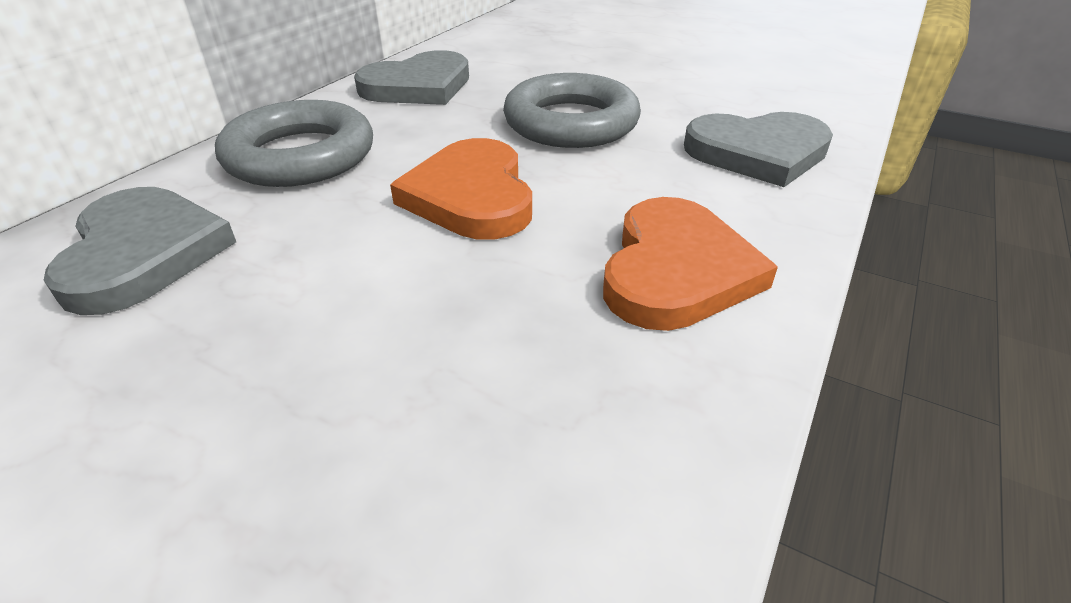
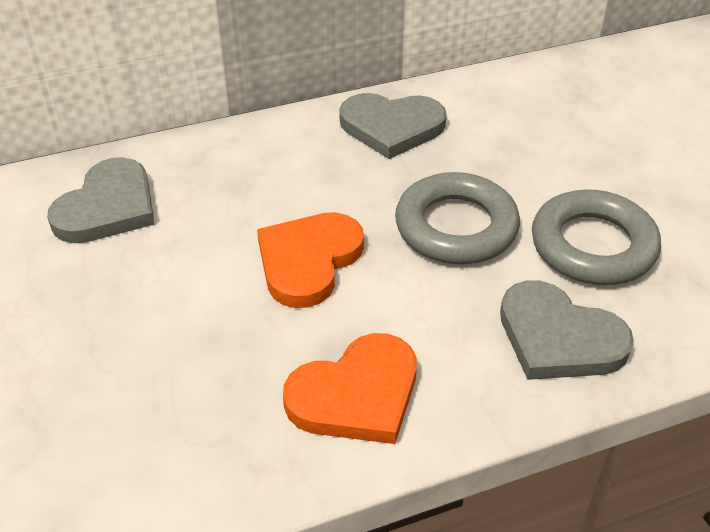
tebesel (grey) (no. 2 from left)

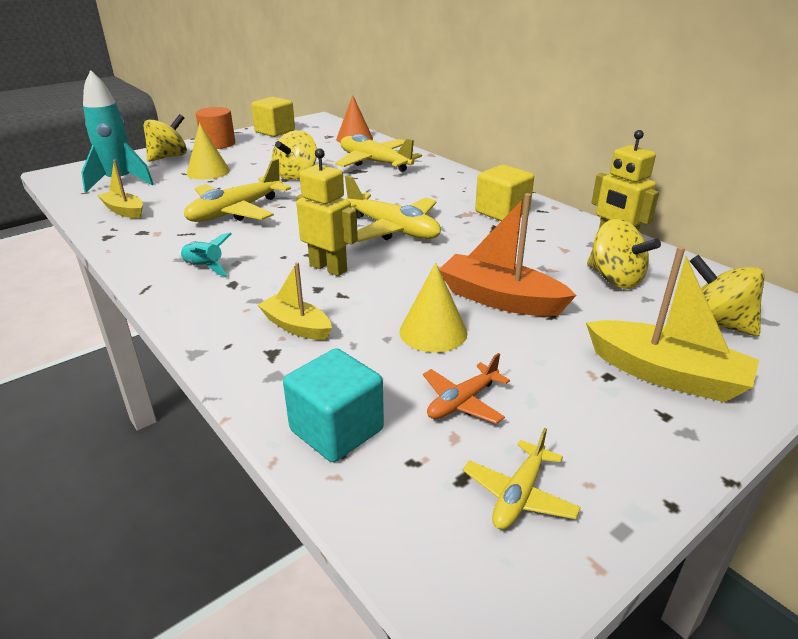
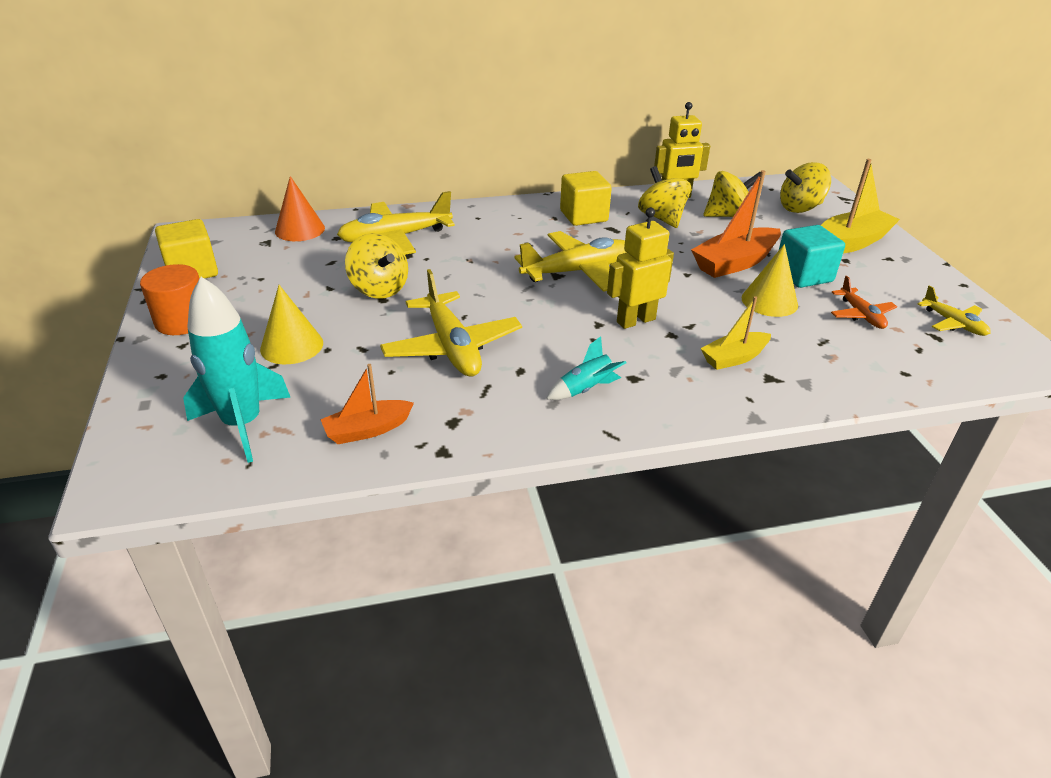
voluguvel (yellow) (no. 2 from left); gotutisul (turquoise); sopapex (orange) (no. 1 from left)

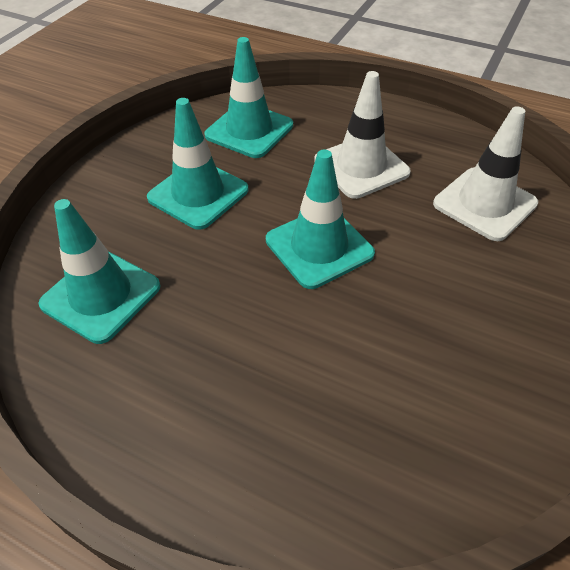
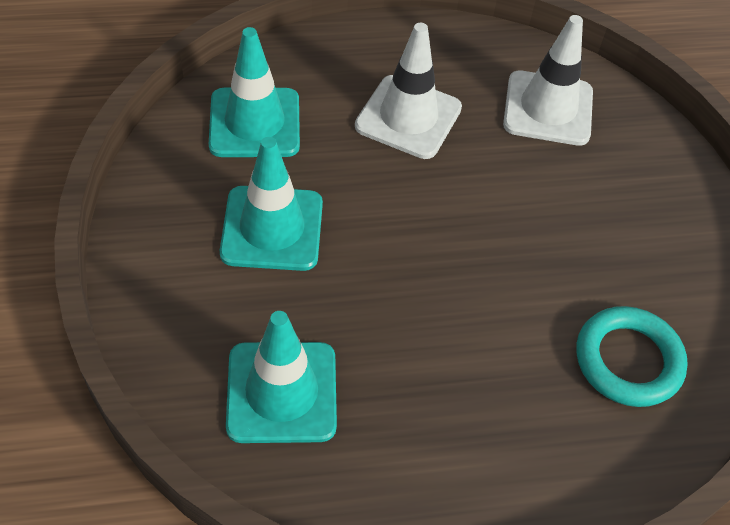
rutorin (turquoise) (no. 4 from left in the first image); tebesel (turquoise)

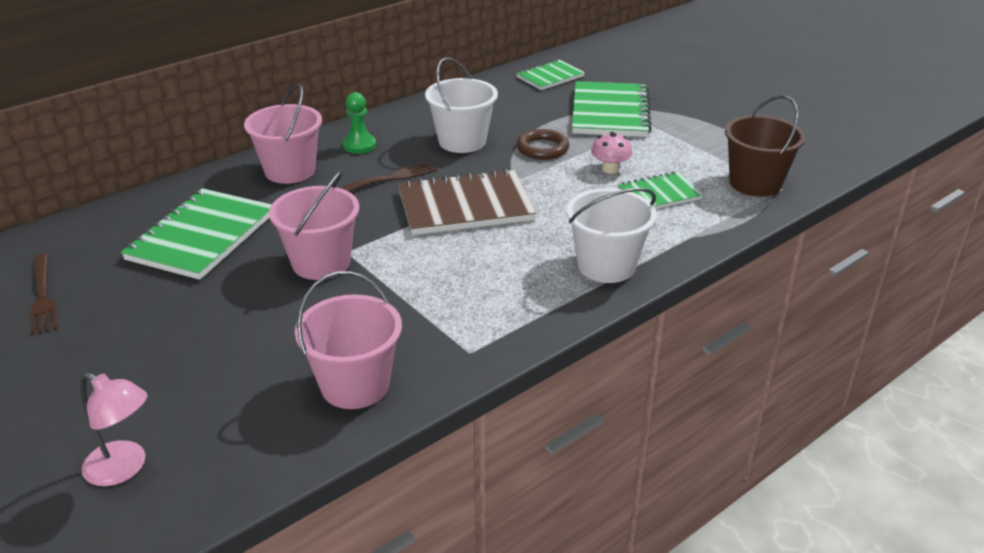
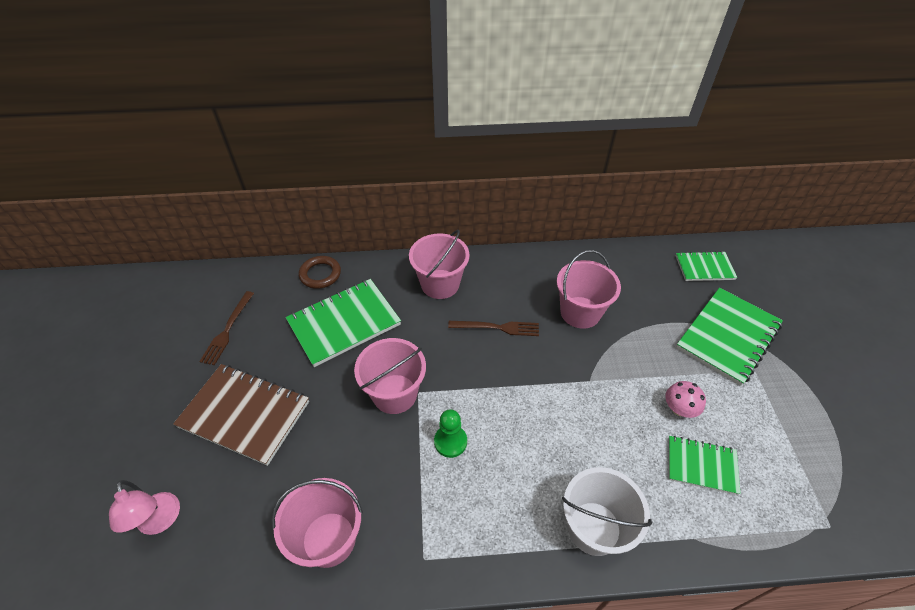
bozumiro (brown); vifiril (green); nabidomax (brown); tebesel (brown); bozumiro (pink) (no. 4 from left)

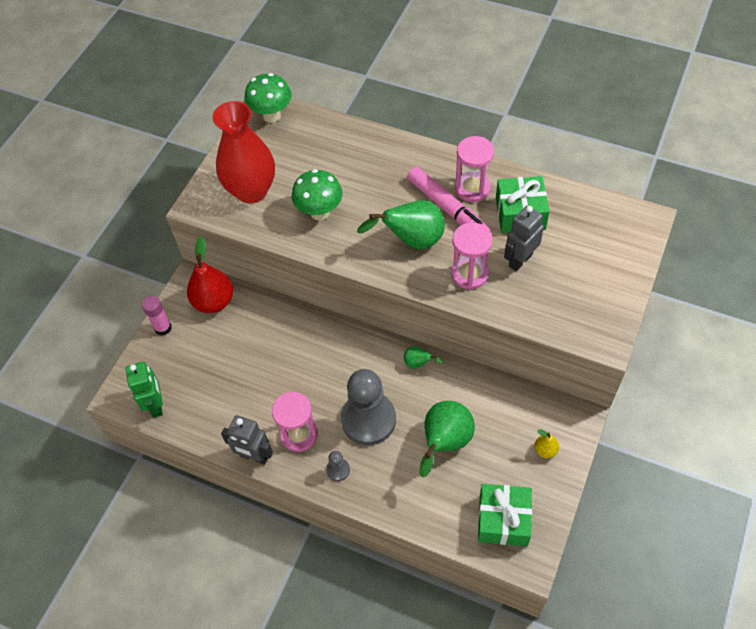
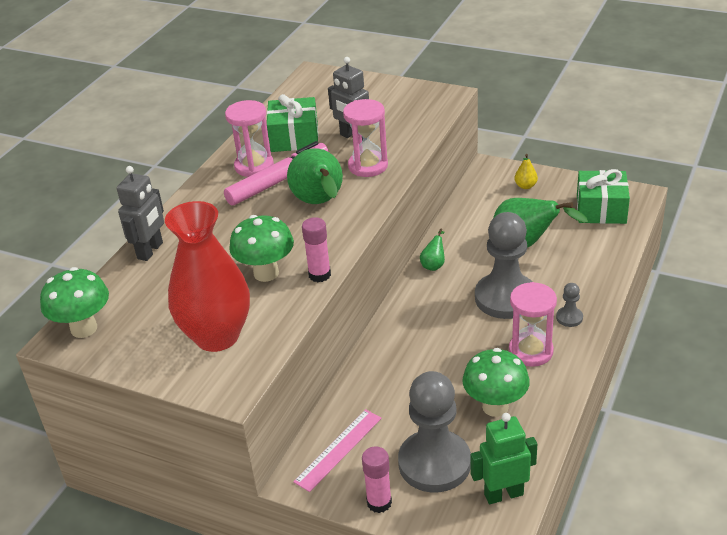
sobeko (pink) (no. 1 from left); vifiril (grey) (no. 1 from left); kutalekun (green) (no. 3 from left); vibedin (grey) (no. 1 from left); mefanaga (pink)

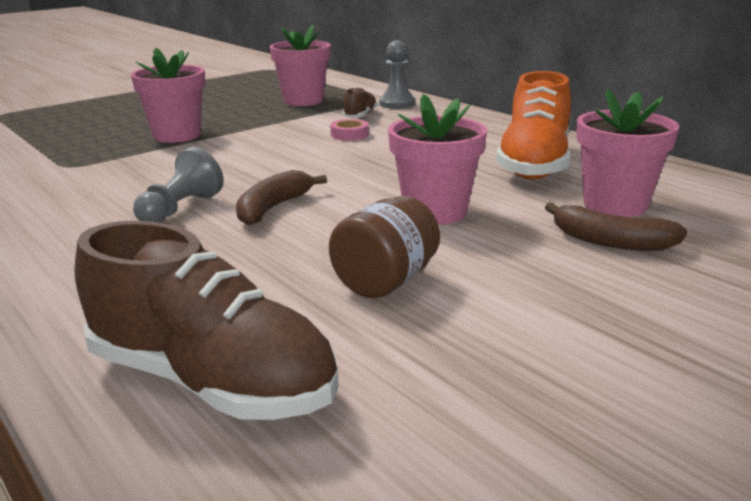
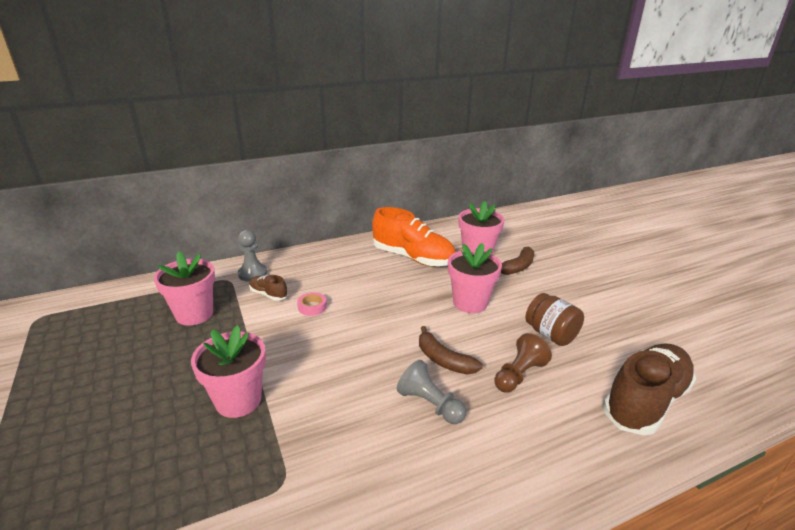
vifiril (brown)

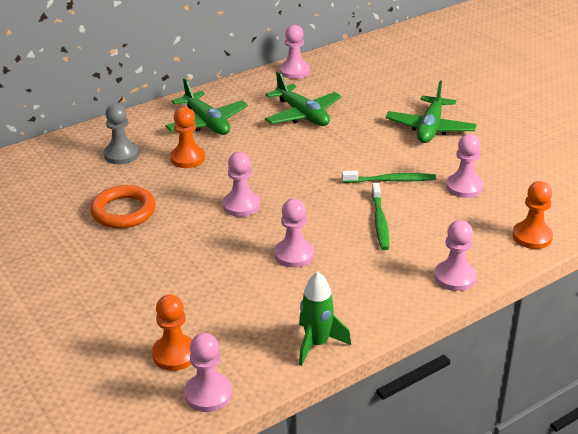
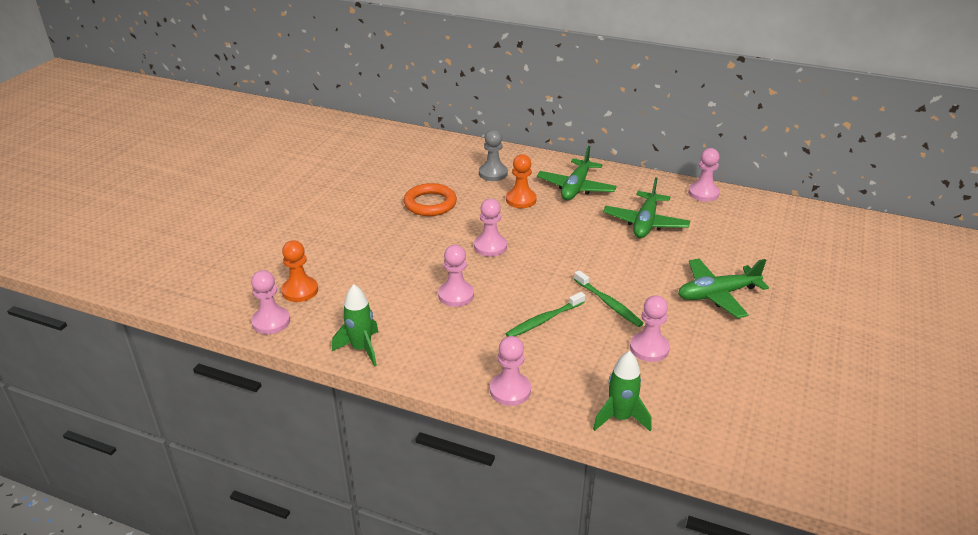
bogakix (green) (no. 2 from left)

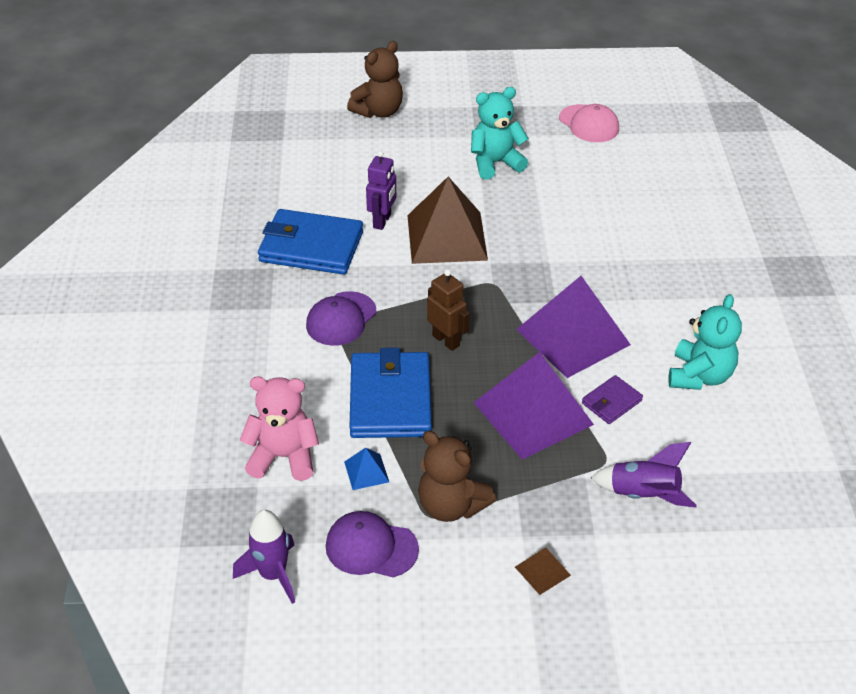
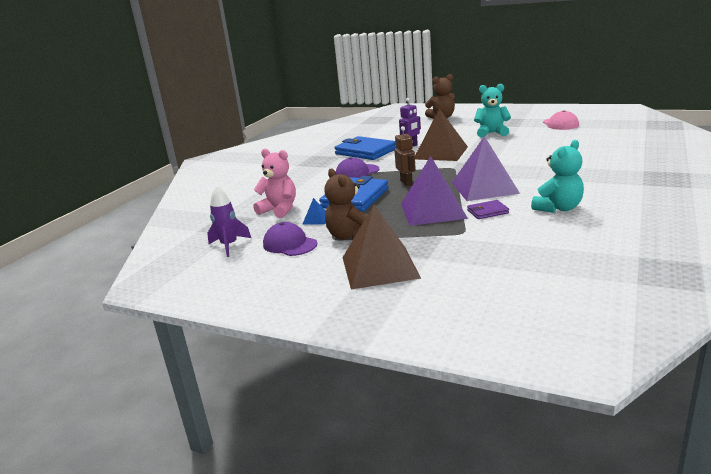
bogakix (purple) (no. 2 from left in the first image); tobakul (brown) (no. 1 from left)

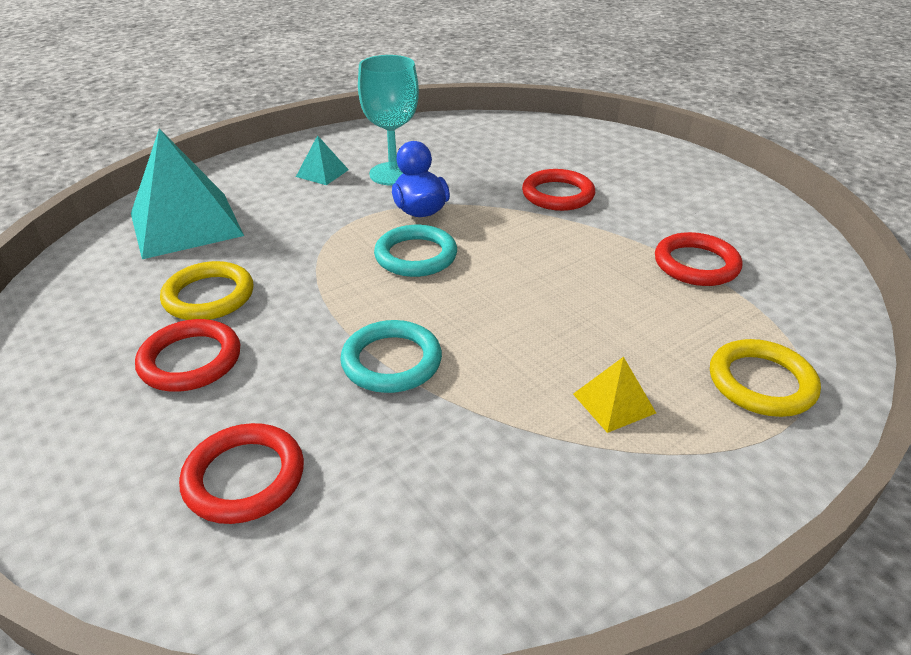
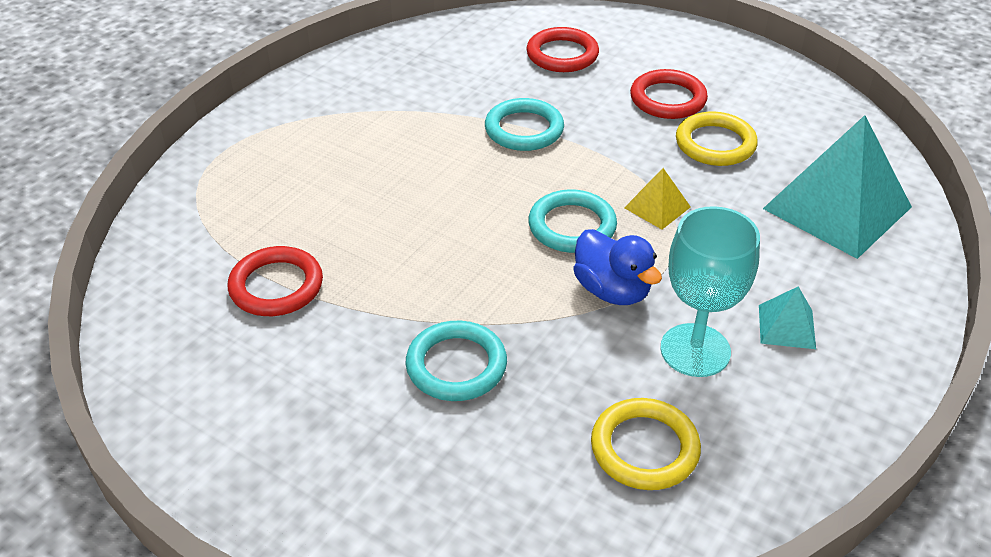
tobakul (yellow); tebesel (yellow) (no. 1 from left); tebesel (turquoise) (no. 1 from left)

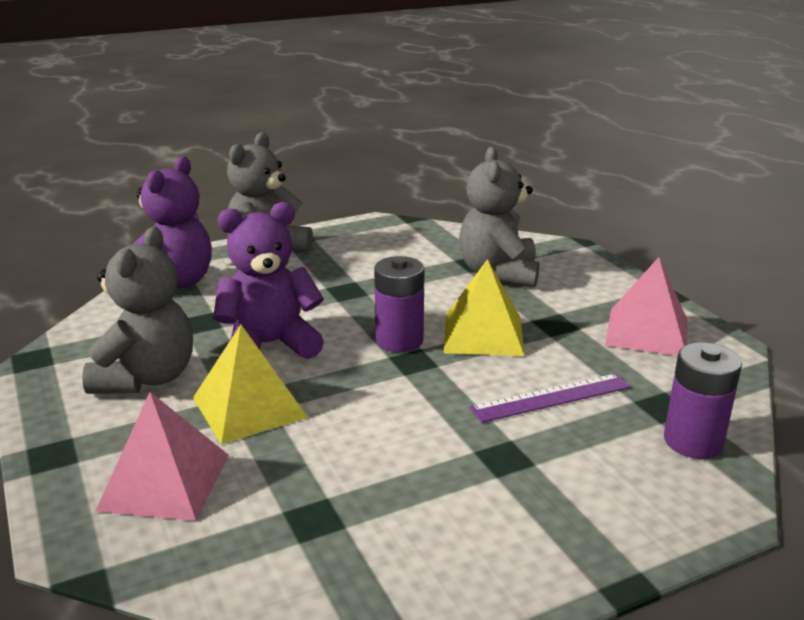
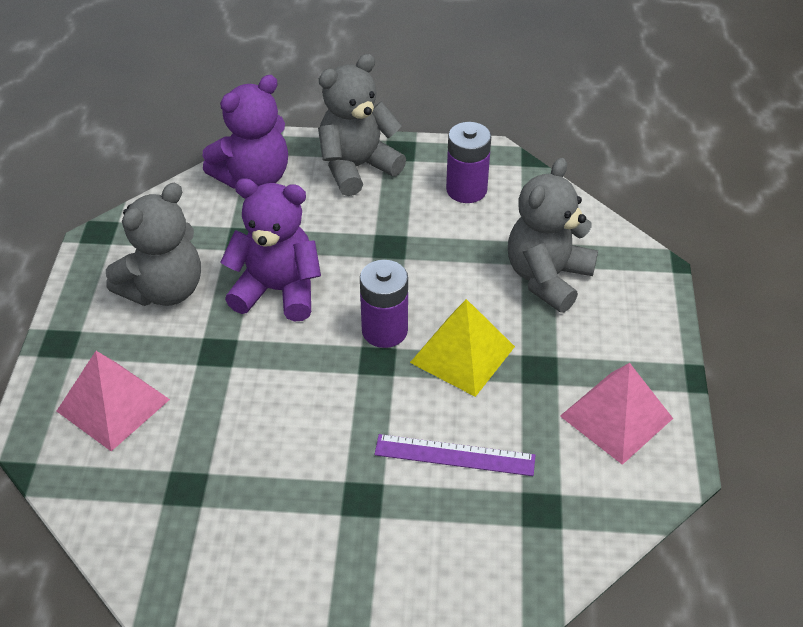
tobakul (yellow) (no. 1 from left in the first image); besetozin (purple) (no. 2 from left)

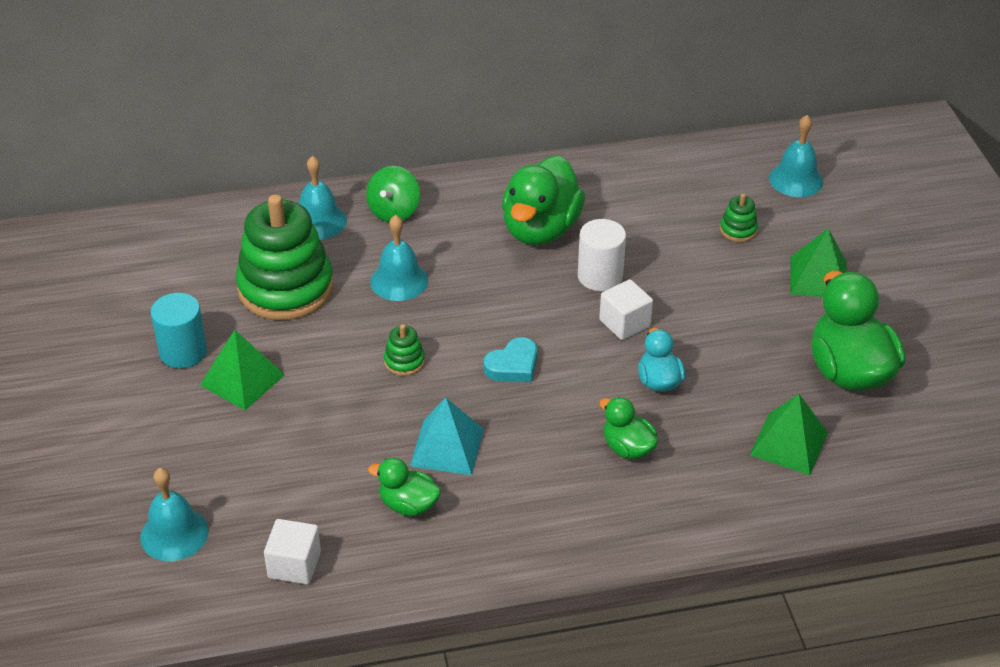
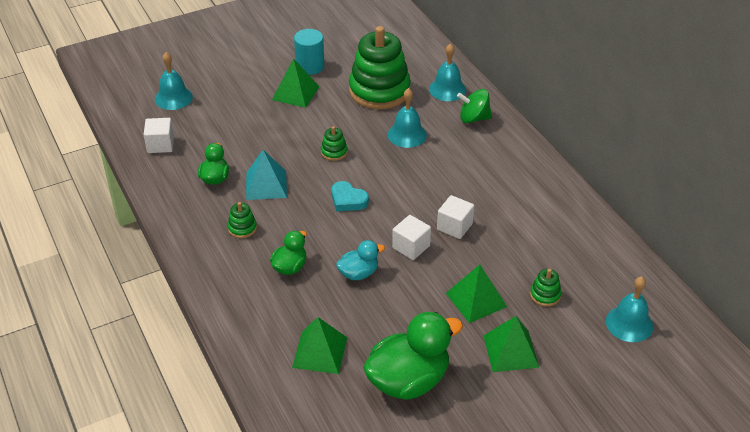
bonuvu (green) (no. 2 from left in the first image); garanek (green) (no. 1 from left); tobakul (green) (no. 3 from left); gotutisul (white) (no. 3 from left)

